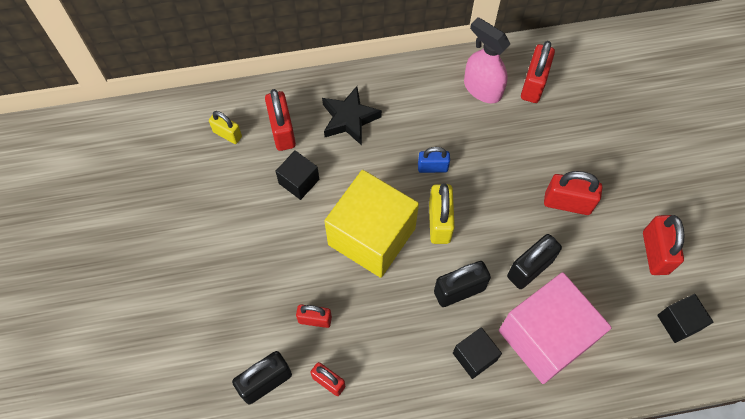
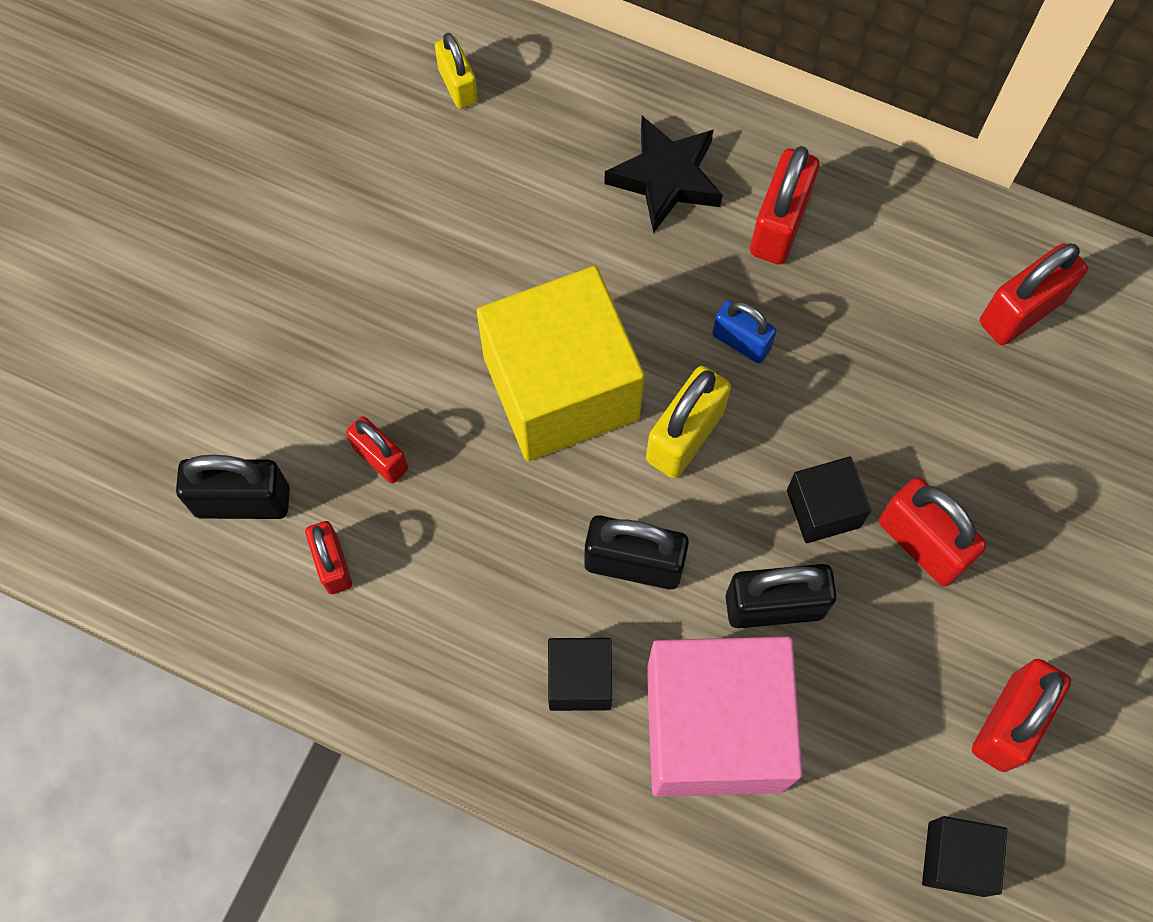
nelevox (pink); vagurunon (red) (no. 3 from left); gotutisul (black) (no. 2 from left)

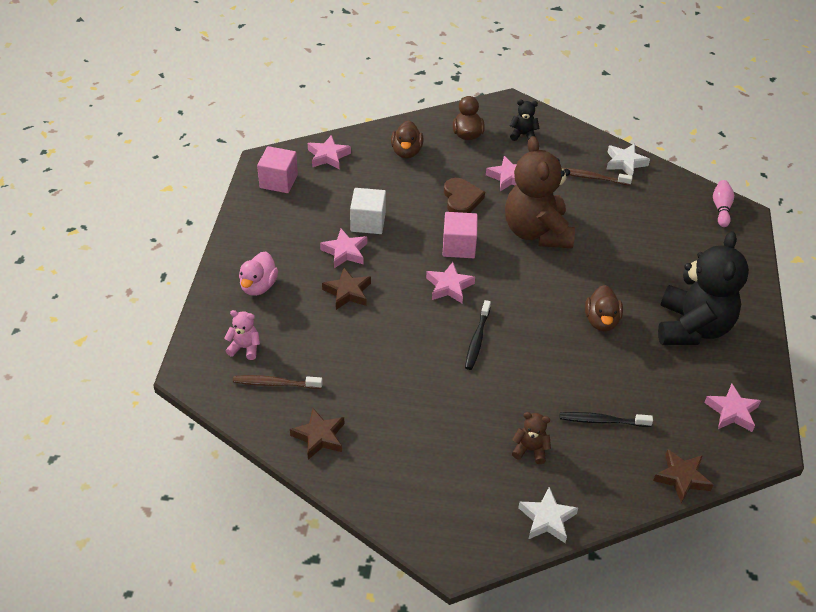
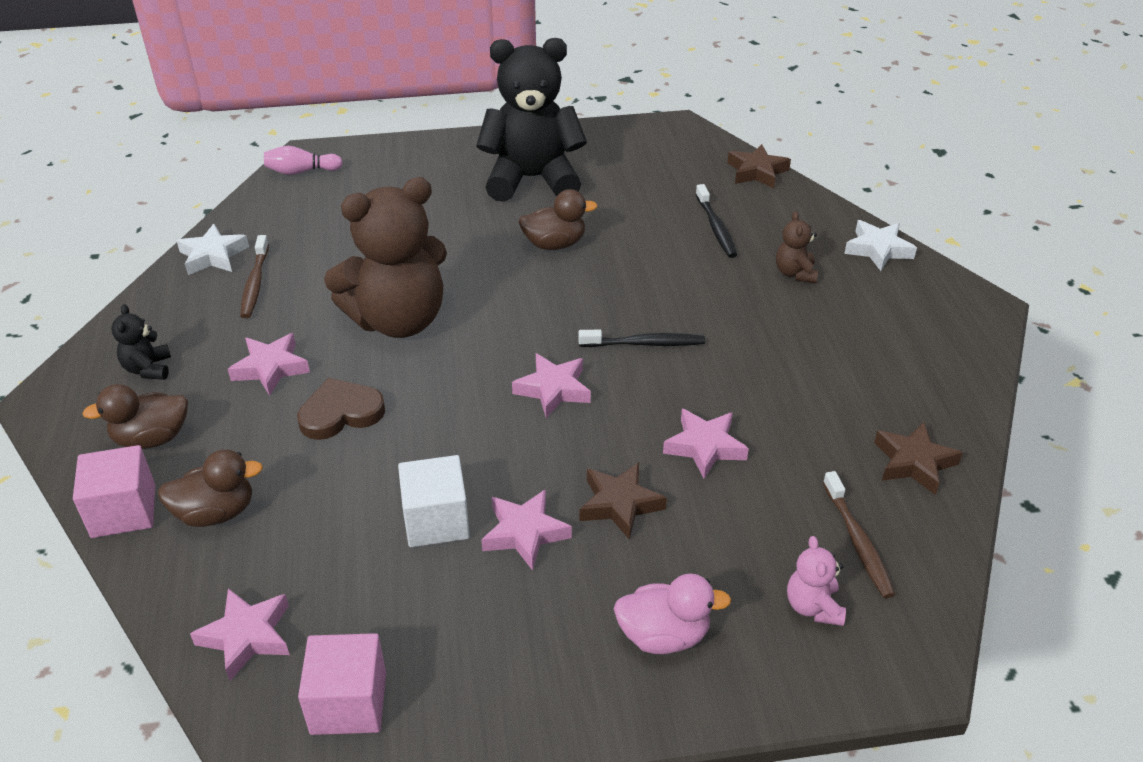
gotutisul (pink) (no. 1 from left); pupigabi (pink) (no. 5 from left)

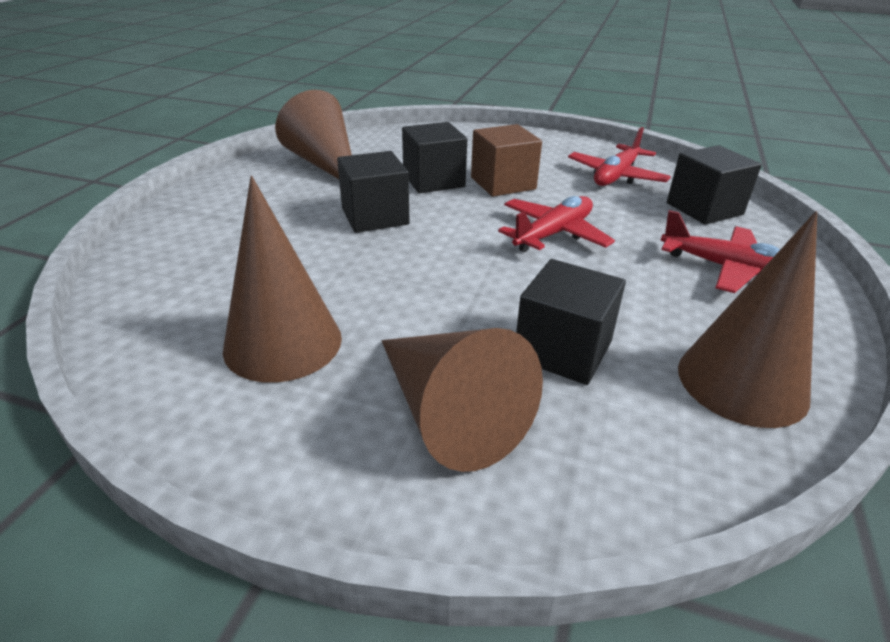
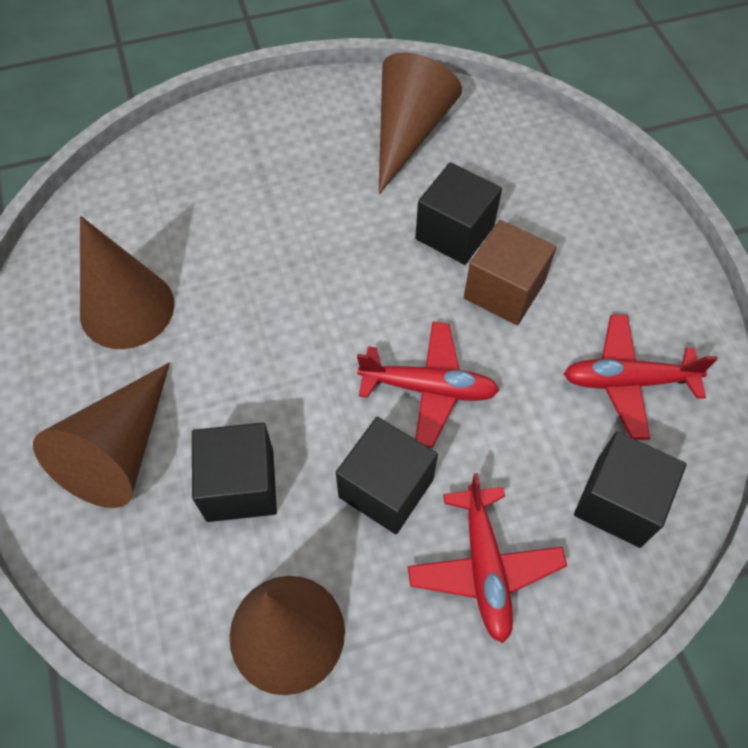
gotutisul (black) (no. 2 from left)

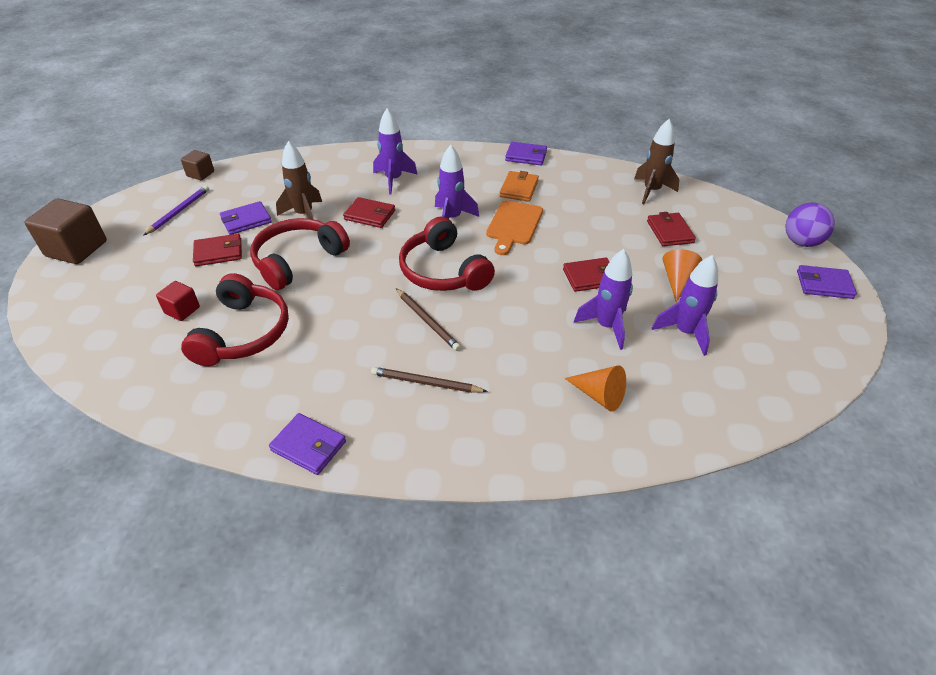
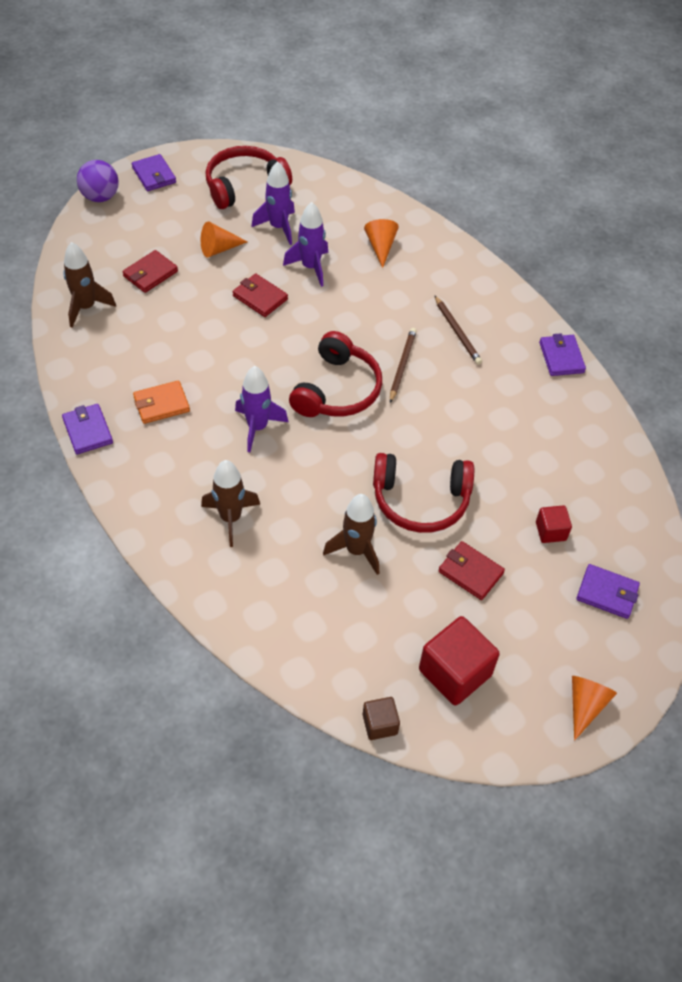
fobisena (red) (no. 2 from left in the first image); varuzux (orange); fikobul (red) (no. 1 from left); fobisena (purple) (no. 4 from left); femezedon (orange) (no. 3 from left); gotutisul (red) (no. 1 from left); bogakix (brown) (no. 2 from left)

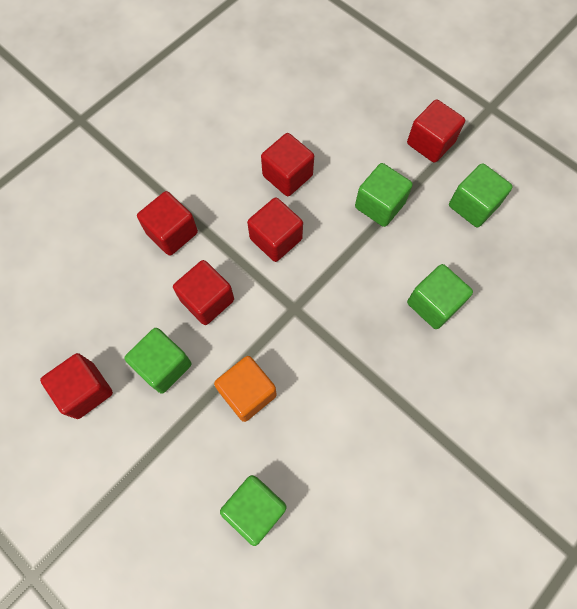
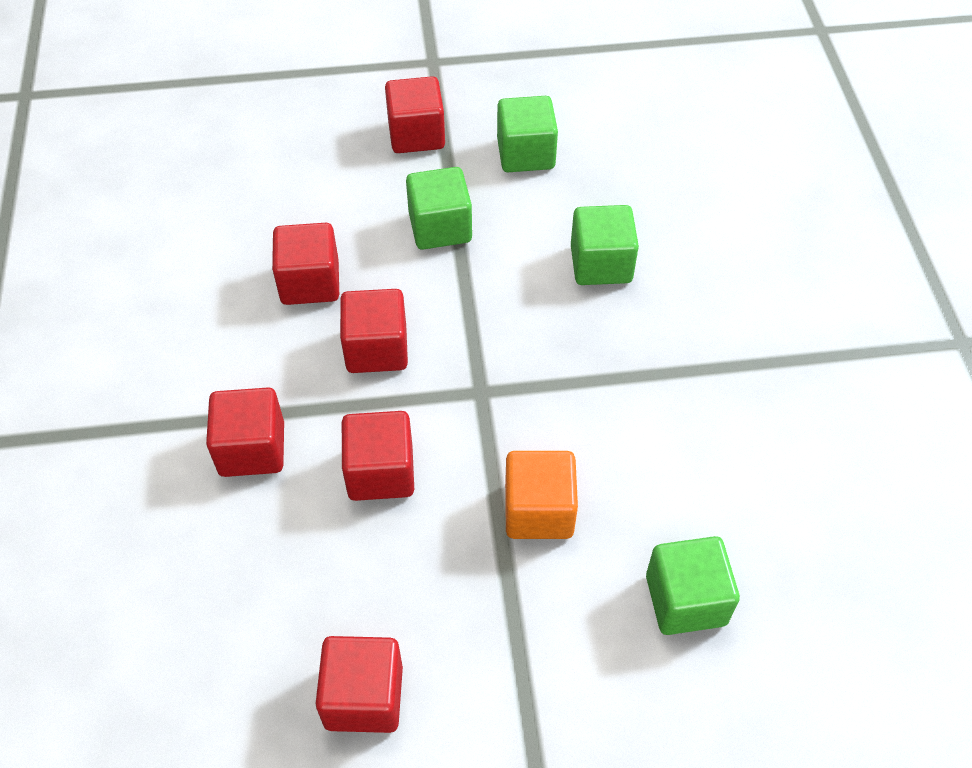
gotutisul (green) (no. 1 from left in the first image)

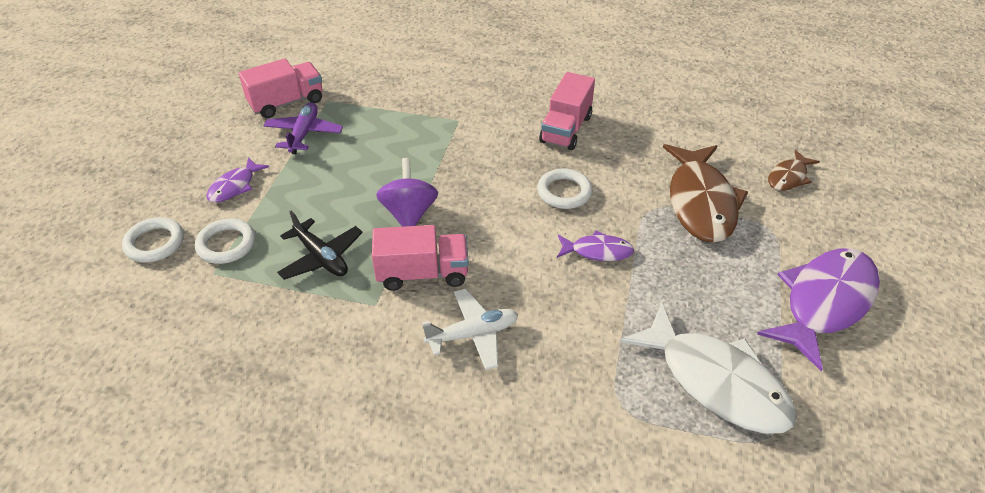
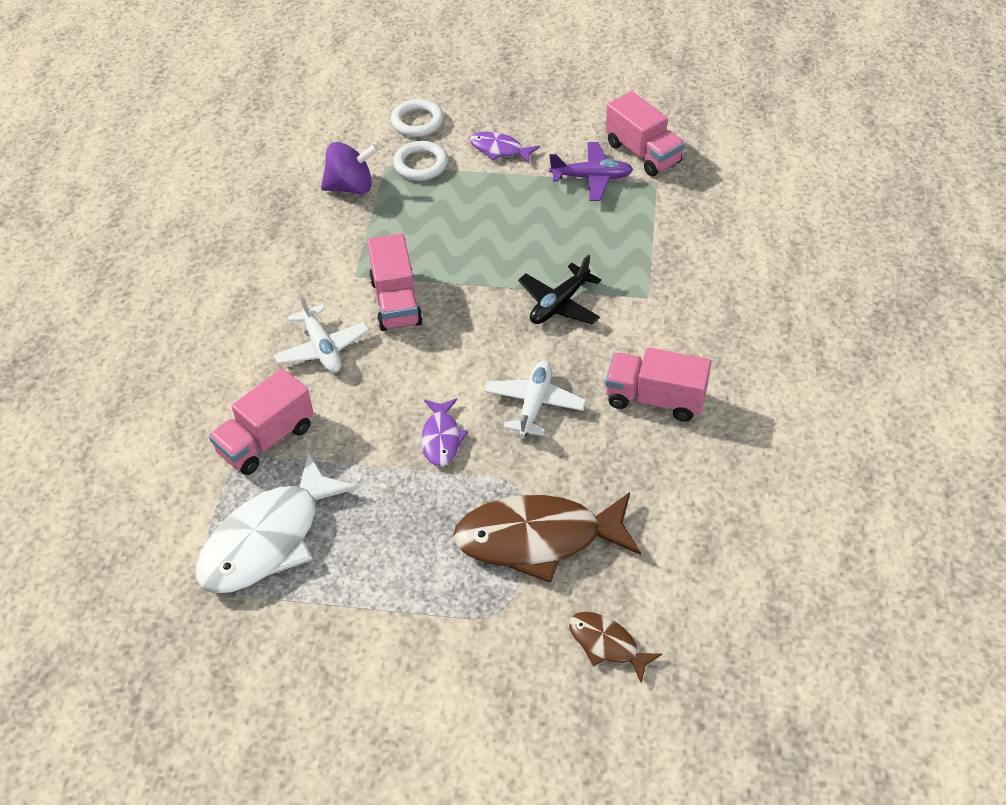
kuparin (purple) (no. 3 from left in the first image); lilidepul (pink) (no. 1 from left); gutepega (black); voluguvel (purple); gutepega (white) (no. 2 from left)

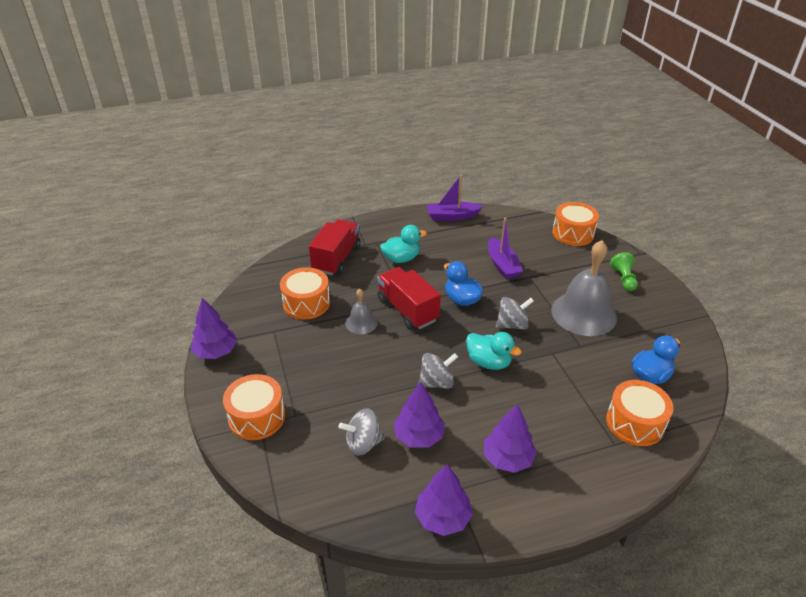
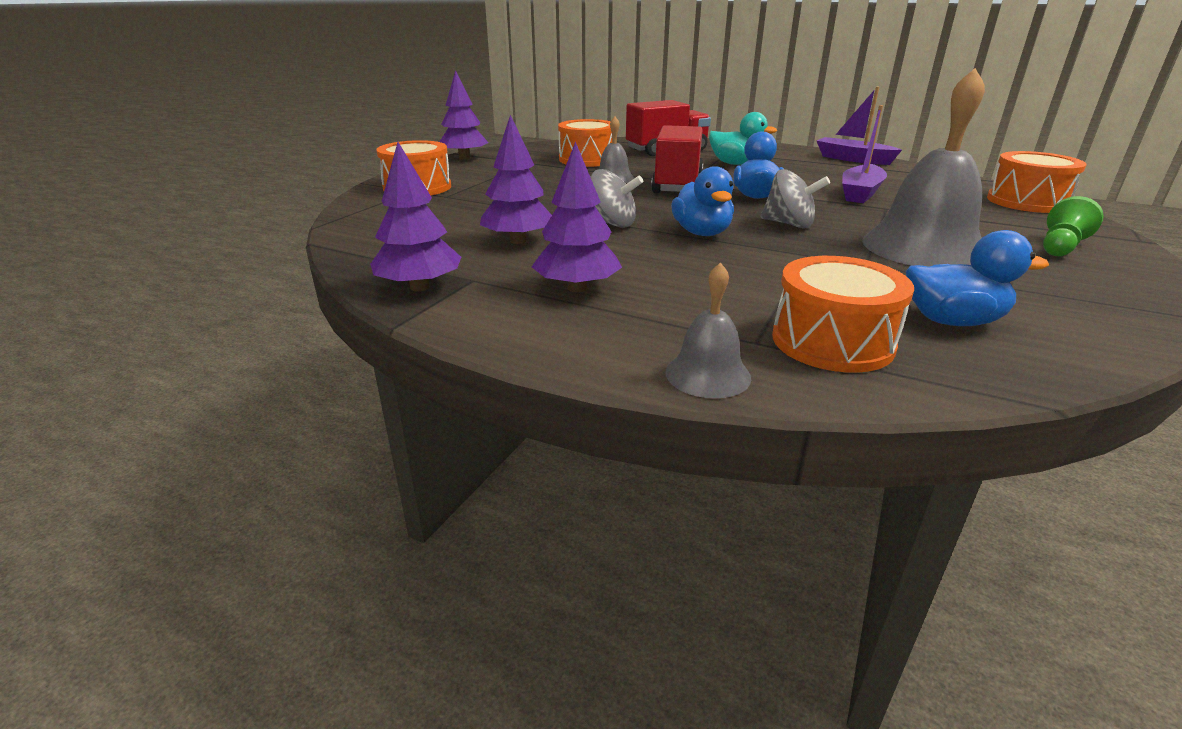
voluguvel (grey) (no. 1 from left in the first image); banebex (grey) (no. 2 from left); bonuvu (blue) (no. 1 from left)

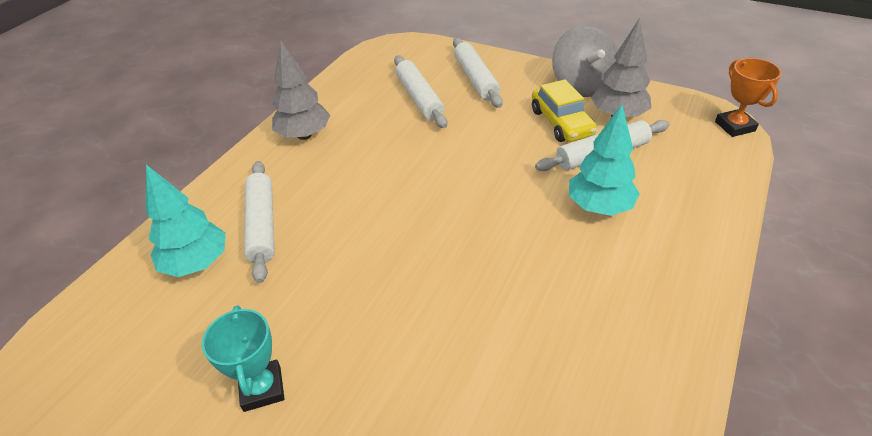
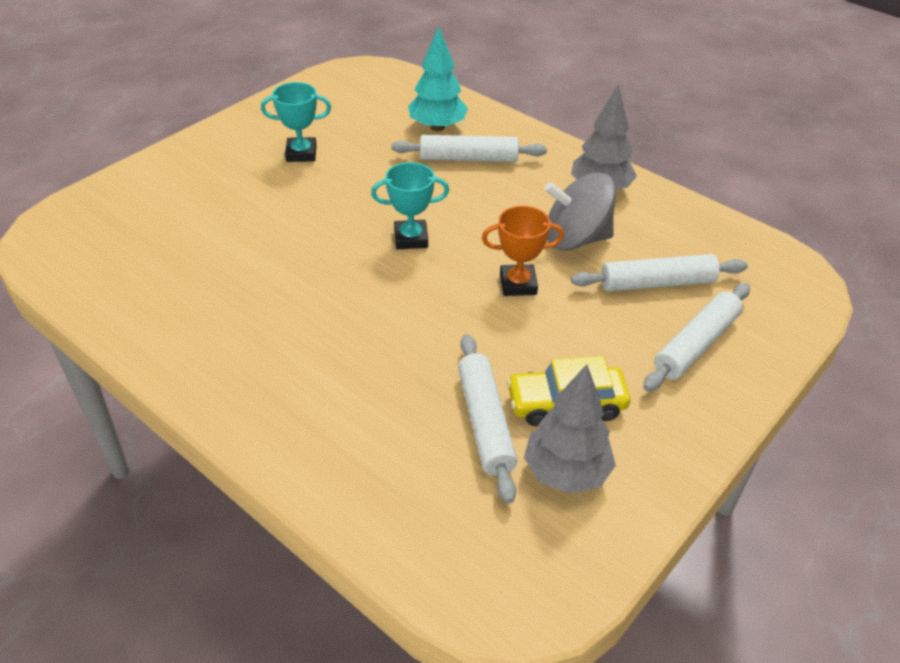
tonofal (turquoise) (no. 2 from left in the first image); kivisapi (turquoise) (no. 2 from left); voluguvel (grey); kivisapi (orange); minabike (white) (no. 4 from left)

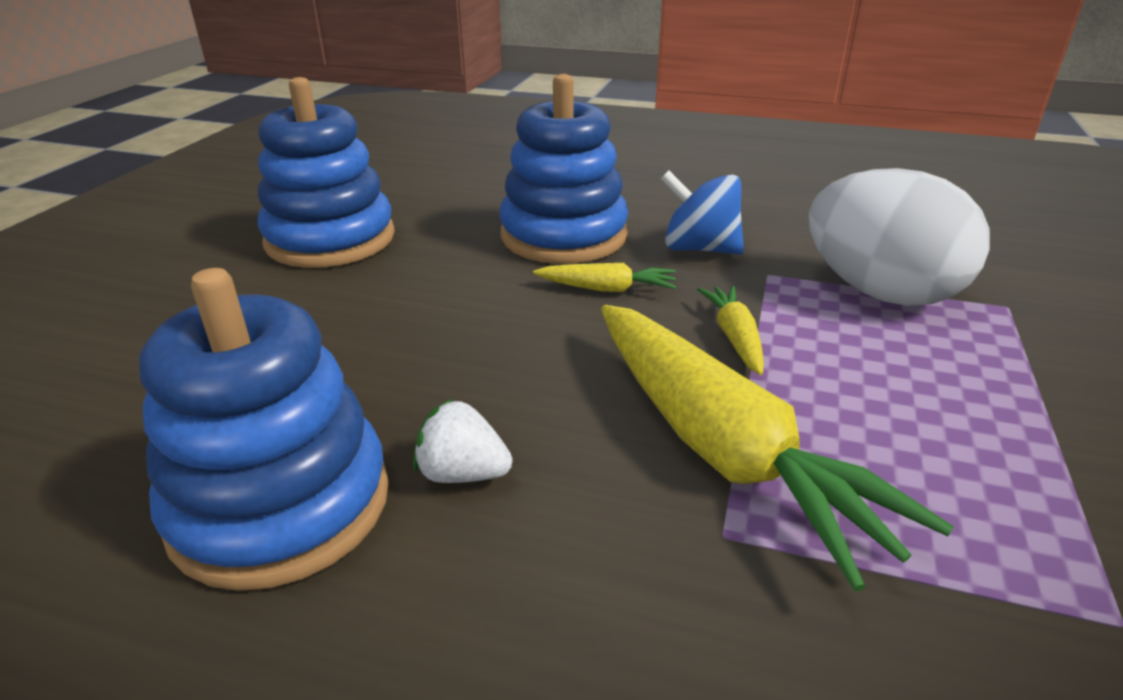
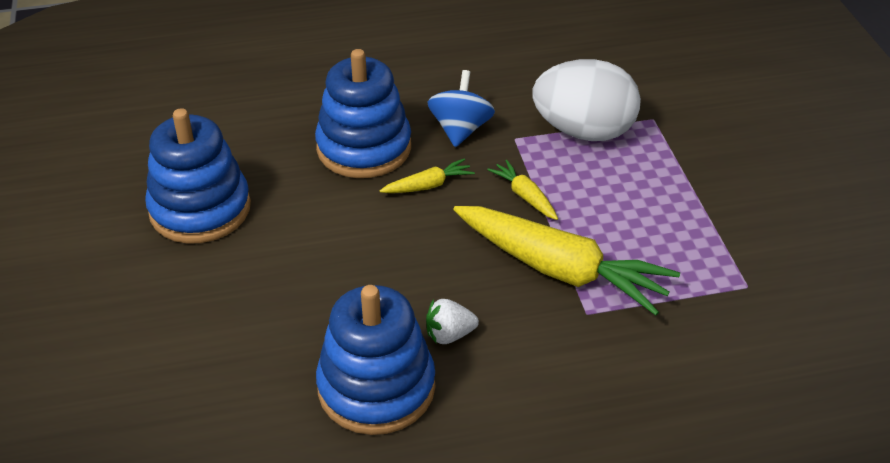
voluguvel (blue)

